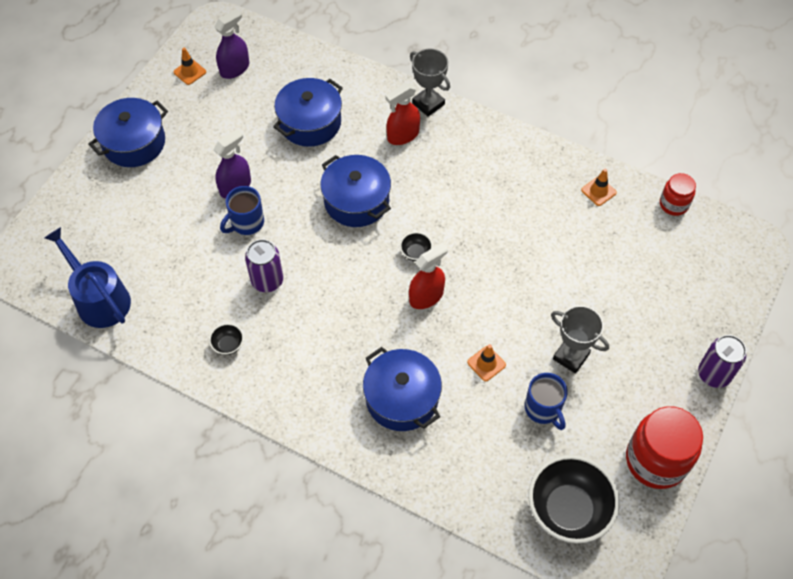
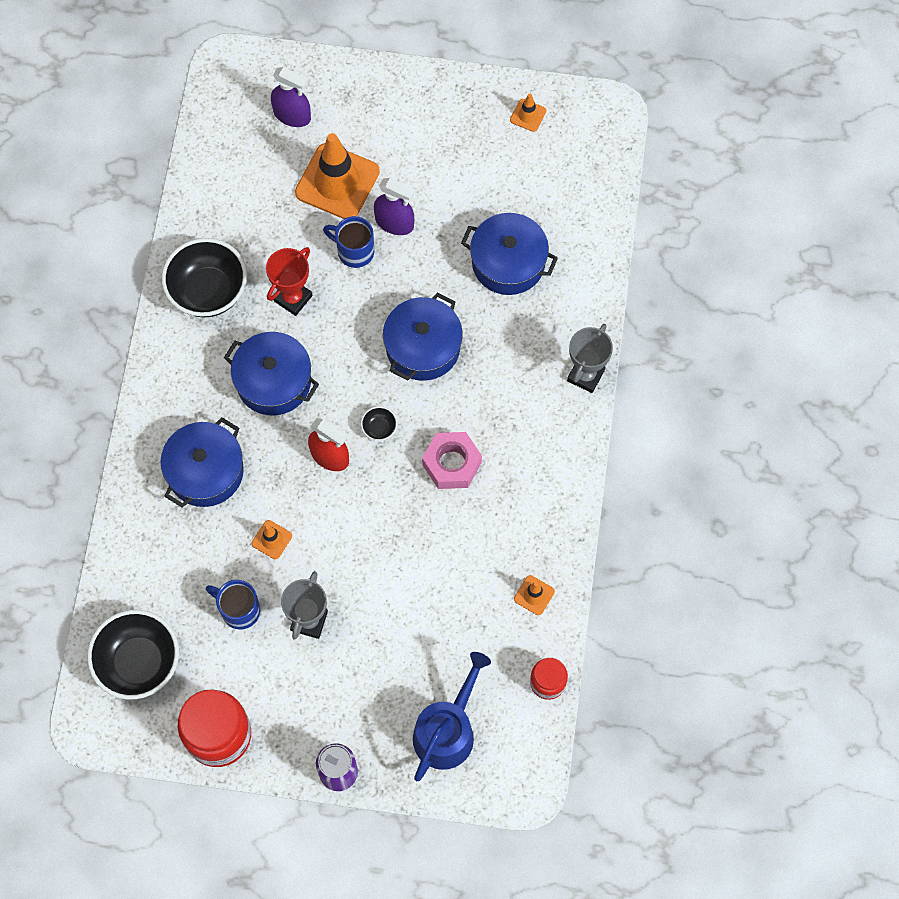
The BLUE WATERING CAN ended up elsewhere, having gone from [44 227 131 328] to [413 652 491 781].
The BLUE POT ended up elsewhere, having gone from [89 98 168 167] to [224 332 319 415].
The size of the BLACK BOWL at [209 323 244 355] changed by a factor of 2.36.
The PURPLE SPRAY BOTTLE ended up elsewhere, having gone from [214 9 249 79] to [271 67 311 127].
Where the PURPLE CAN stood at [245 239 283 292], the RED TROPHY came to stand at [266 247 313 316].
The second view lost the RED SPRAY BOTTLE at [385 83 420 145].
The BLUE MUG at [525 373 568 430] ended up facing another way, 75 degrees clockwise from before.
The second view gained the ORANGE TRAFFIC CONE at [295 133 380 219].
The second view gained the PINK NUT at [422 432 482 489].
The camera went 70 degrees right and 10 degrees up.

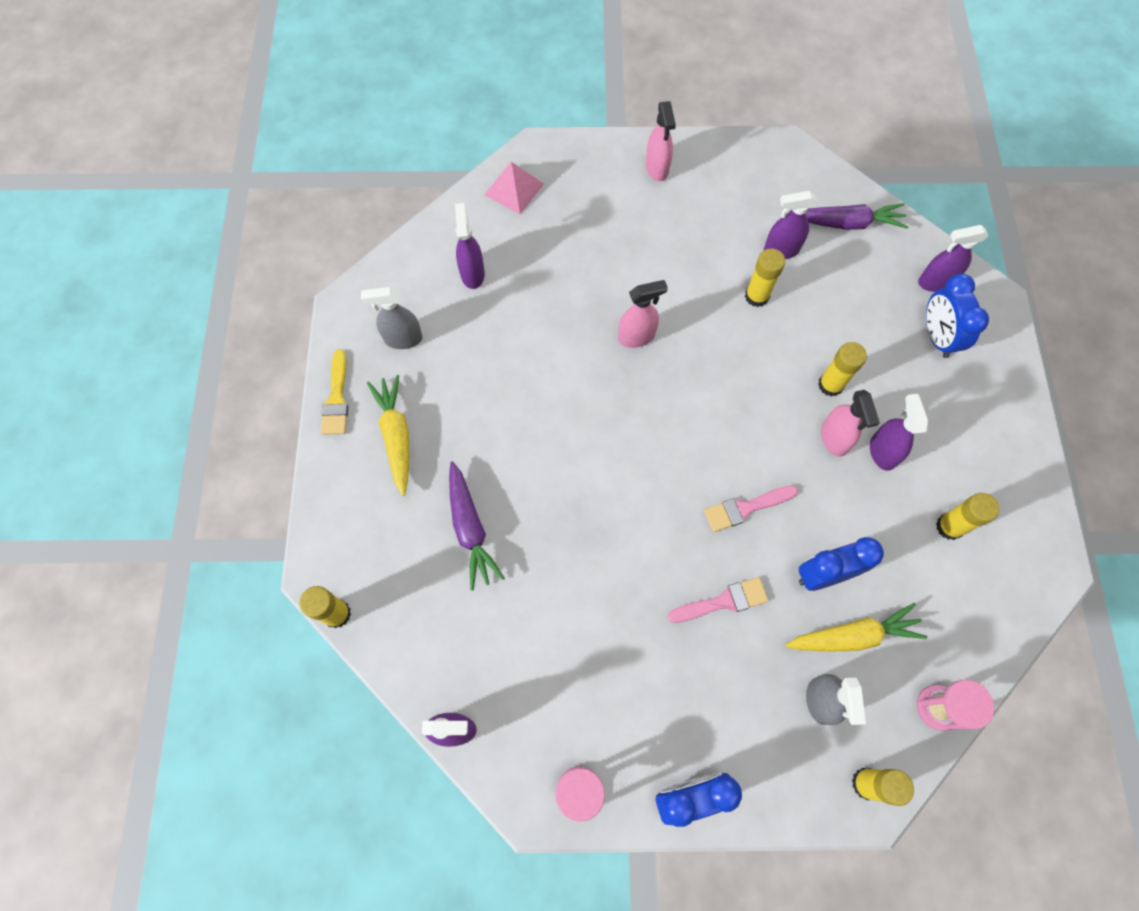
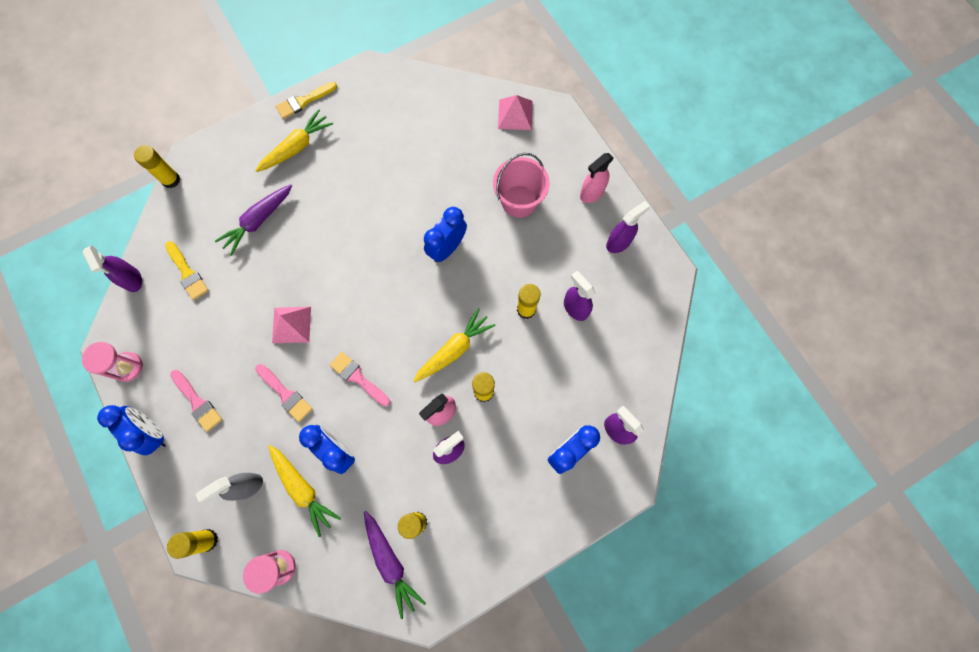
The second view lost the GREY SPRAY BOTTLE at [361 287 423 349].
The PURPLE SPRAY BOTTLE ended up elsewhere, having gone from [455 203 485 289] to [606 201 650 253].
Where the PINK SPRAY BOTTLE stood at [618 280 668 348], the BLUE CLOCK came to stand at [424 207 467 263].
The PURPLE CARROT ended up elsewhere, having gone from [806 203 909 230] to [364 511 426 619].
The second view gained the YELLOW BRUSH at [165 241 209 300].
The second view gained the PINK BRUSH at [170 370 222 432].
The second view gained the PINK PYRAMID at [272 307 311 343].
The second view gained the YELLOW CARROT at [413 308 496 383].
The second view gained the PINK BUCKET at [493 153 550 218].
The camera went 60 degrees right and 5 degrees up.

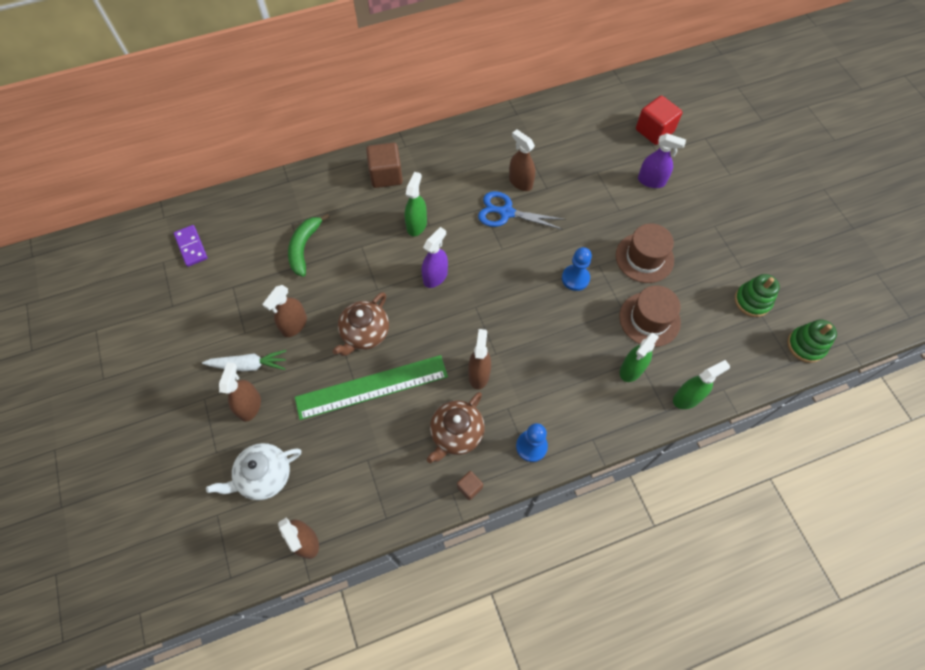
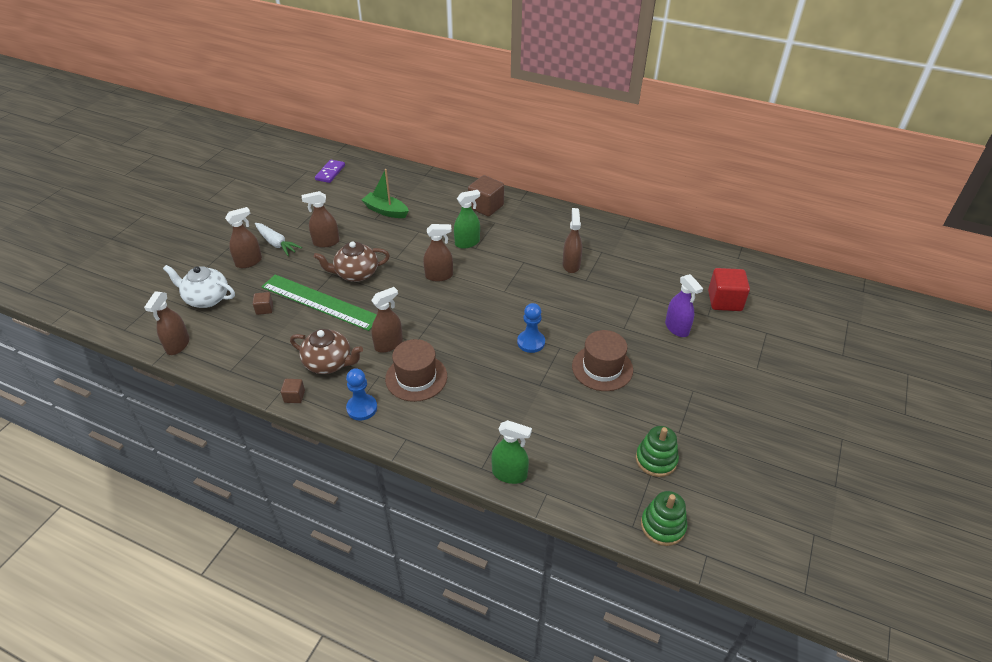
Where the GREEN BANANA stood at [288 213 329 277], the GREEN BOAT came to stand at [362 169 409 218].
What was the PURPLE SPRAY BOTTLE at [421 227 448 288] turned into the BROWN SPRAY BOTTLE at [423 224 453 281].
The BROWN TEAPOT at [427 392 485 463] ended up facing another way, 150 degrees counterclockwise from before.
The second view lost the BLUE SCISSORS at [478 191 566 230].
The BROWN HAT ended up elsewhere, having gone from [619 285 681 347] to [385 339 447 402].
The second view lost the GREEN SPRAY BOTTLE at [620 333 659 382].
The second view gained the BROWN CUBE at [253 292 273 315].
The camera went 45 degrees right and 20 degrees down.

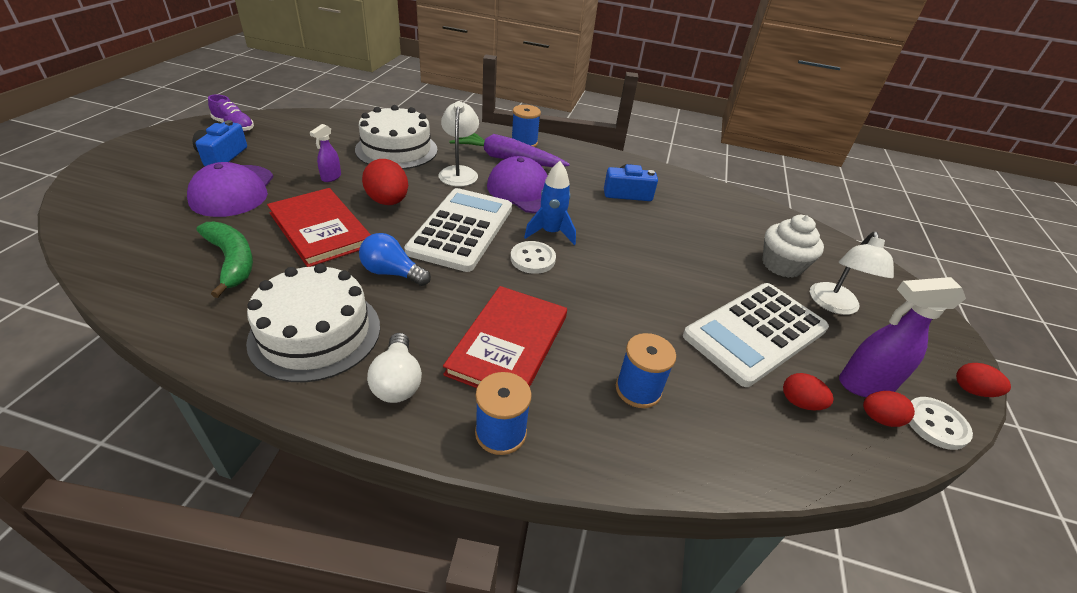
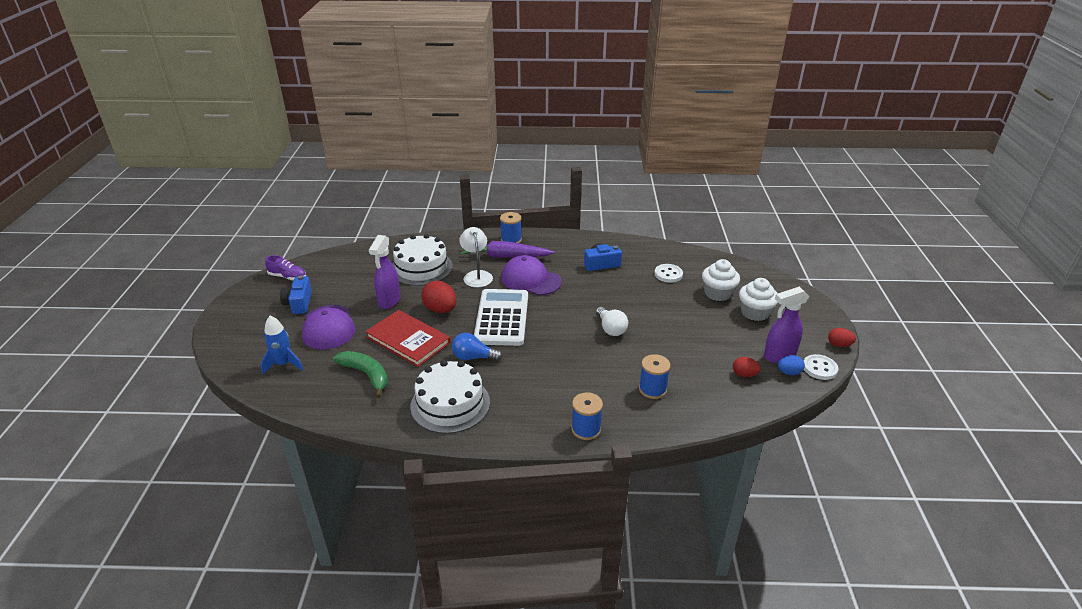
The size of the PURPLE SPRAY BOTTLE at [310 124 341 182] changed by a factor of 1.81.
The WHITE LIGHT BULB ended up elsewhere, having gone from [367 333 422 403] to [596 307 628 336].
The second view lost the RED BOOK at [443 286 567 388].
The WHITE BUTTON ended up elsewhere, having gone from [510 241 556 274] to [654 264 683 283].
The BLUE ROCKET ended up elsewhere, having gone from [524 161 576 245] to [261 316 303 374].
The second view lost the WHITE CALCULATOR at [683 283 829 387].
Where the WHITE LAMP stood at [810 232 894 315], the WHITE CUPCAKE came to stand at [739 278 778 321].
What was the RED EGG at [863 391 915 427] turned into the BLUE EGG at [778 355 805 375].
The camera went 10 degrees left and 5 degrees down.

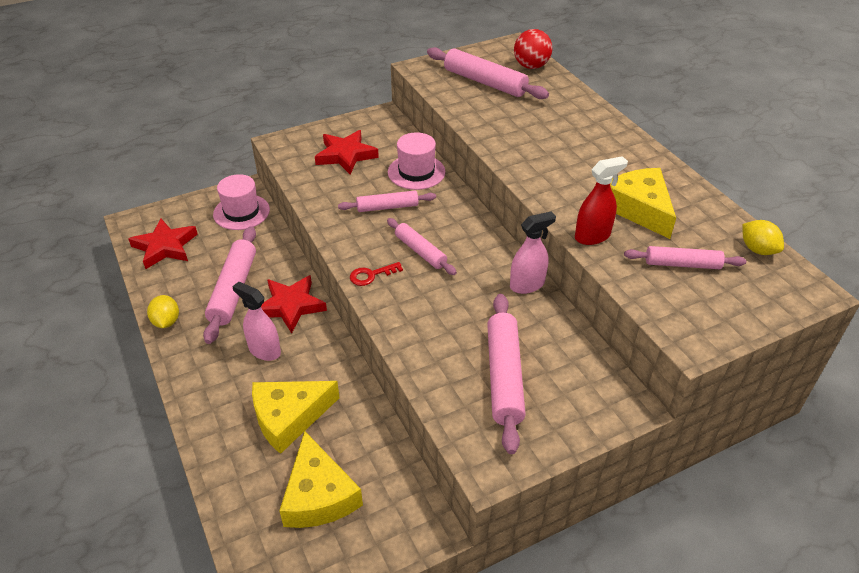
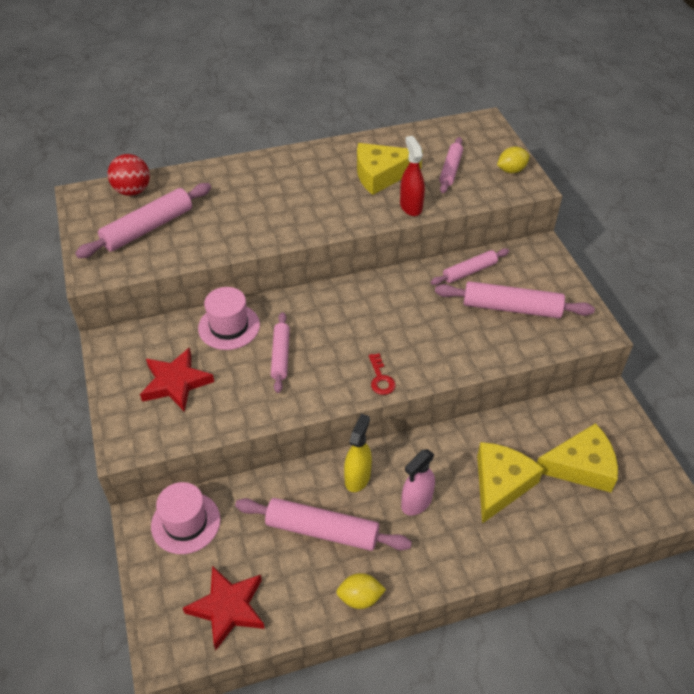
The YELLOW CHEESE at [252 381 340 454] ended up facing another way, 135 degrees counterclockwise from before.
Where the RED STAR stood at [261 275 327 333], the YELLOW SPRAY BOTTLE came to stand at [344 414 372 492].
The PINK ROLLING PIN ended up elsewhere, having gone from [387 218 457 275] to [431 248 509 285].
The second view lost the PINK SPRAY BOTTLE at [510 211 556 294].
The YELLOW LEMON ended up elsewhere, having gone from [742 220 784 255] to [497 147 530 173].
The camera went 80 degrees left and 5 degrees up.

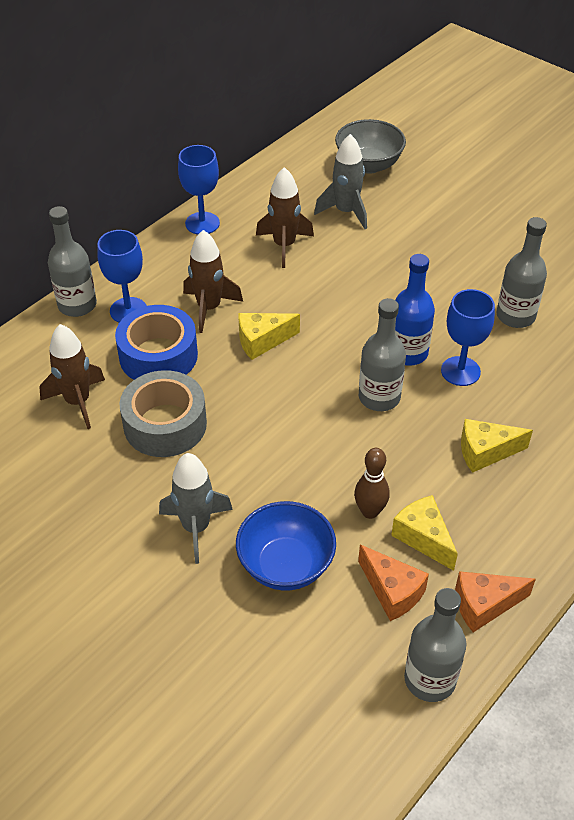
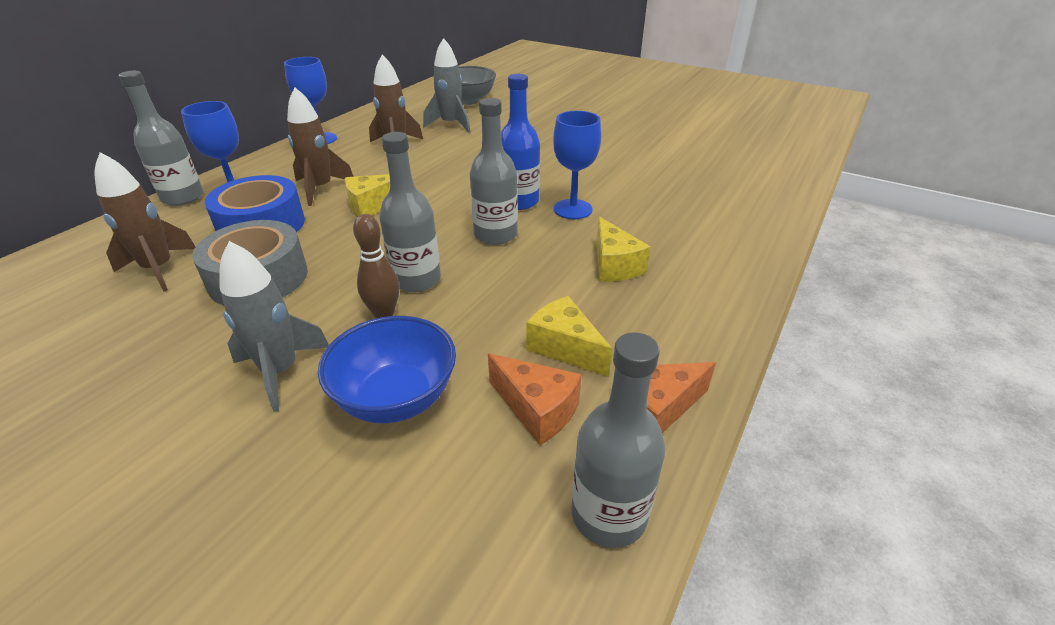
The BROWN BOWLING PIN ended up elsewhere, having gone from [354 448 390 519] to [353 214 400 318].
The YELLOW CHEESE at [461 419 533 473] ended up facing another way, 90 degrees counterclockwise from before.
The GREY BOTTLE ended up elsewhere, having gone from [496 217 547 328] to [379 132 441 292].
The camera went 10 degrees left and 10 degrees down.

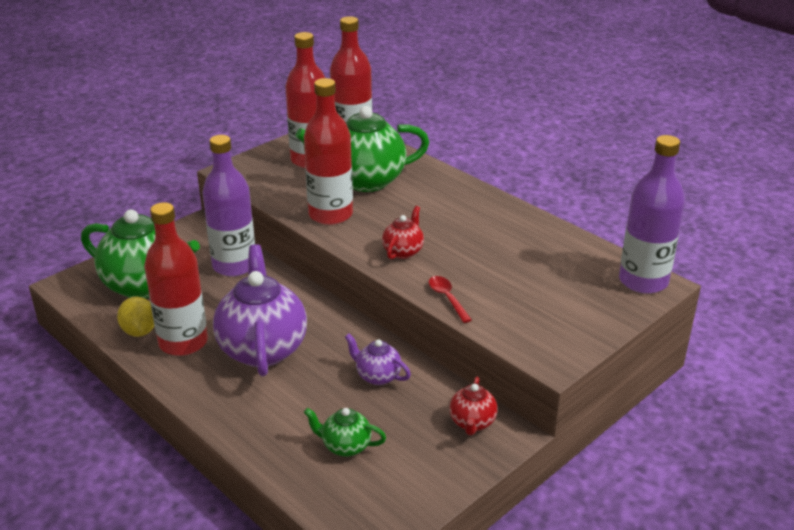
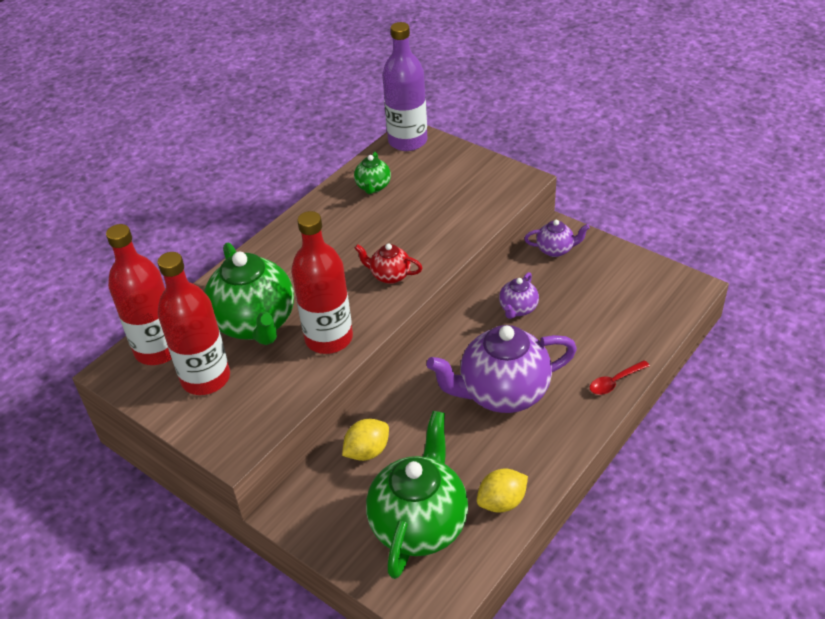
The second view lost the RED BOTTLE at [144 202 208 356].
Where the PURPLE BOTTLE stood at [202 135 255 276], the YELLOW LEMON came to stand at [342 419 389 461].
The GREEN TEAPOT ended up elsewhere, having gone from [304 408 386 457] to [354 152 391 194].
The RED SPOON ended up elsewhere, having gone from [429 276 472 323] to [590 360 650 395].
What was the RED TEAPOT at [449 377 498 435] turned into the PURPLE TEAPOT at [524 220 590 257].
The camera went 95 degrees left and 10 degrees up.

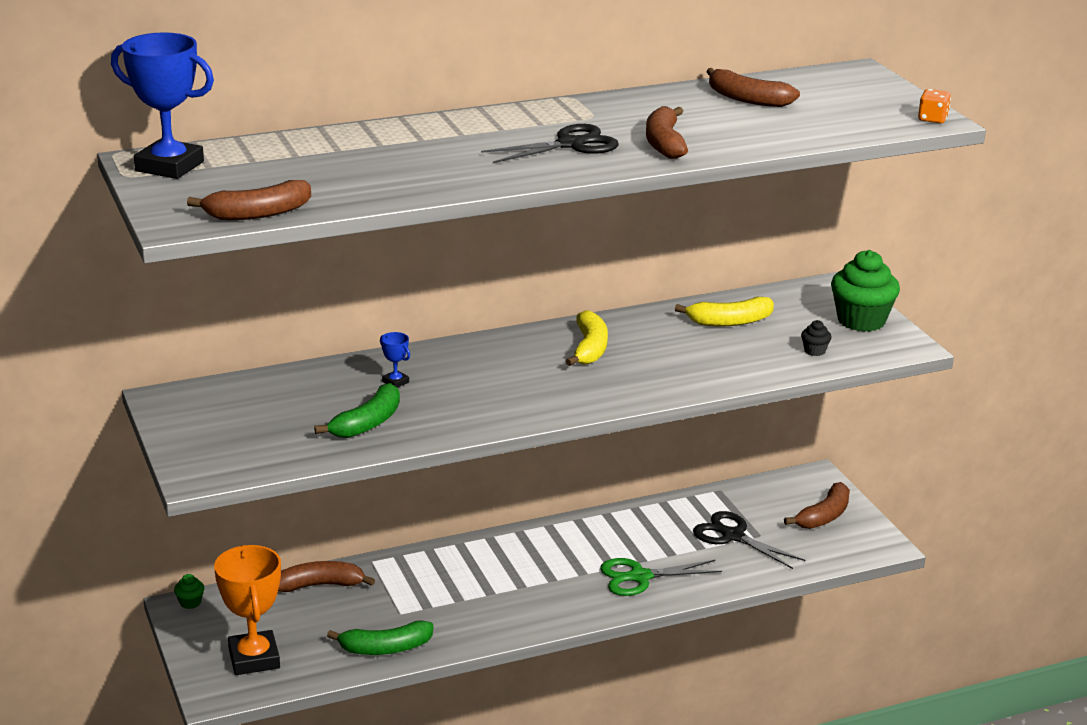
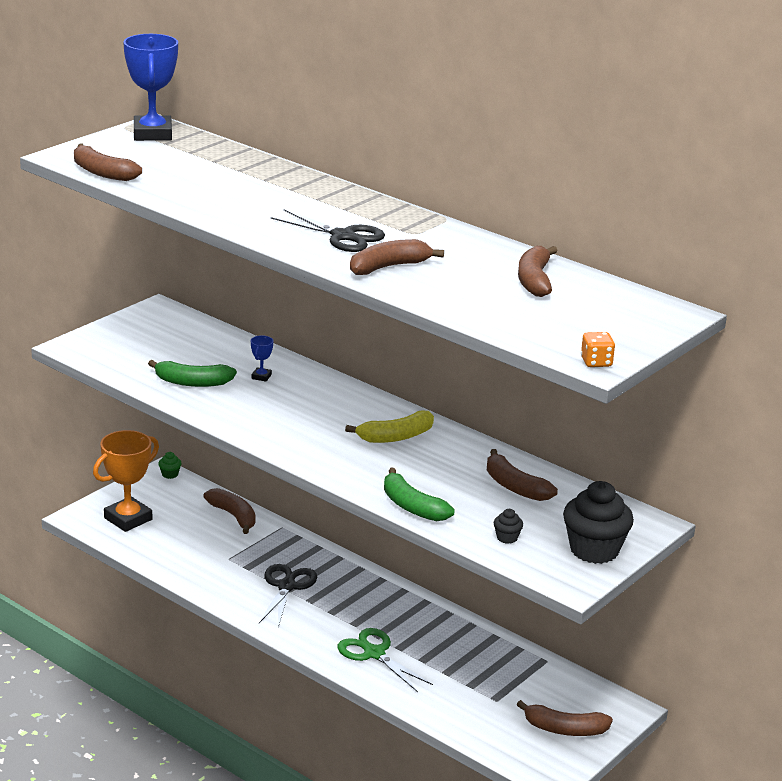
The GREEN BANANA ended up elsewhere, having gone from [327 620 434 655] to [384 468 455 521].
What was the YELLOW BANANA at [675 297 774 326] turned into the BROWN BANANA at [487 449 558 501].
The BLACK SCISSORS ended up elsewhere, having gone from [693 511 805 569] to [259 564 317 627].
What was the GREEN CUPCAKE at [831 250 900 332] turned into the BLACK CUPCAKE at [563 481 634 564].
The camera went 60 degrees right and 0 degrees up.

